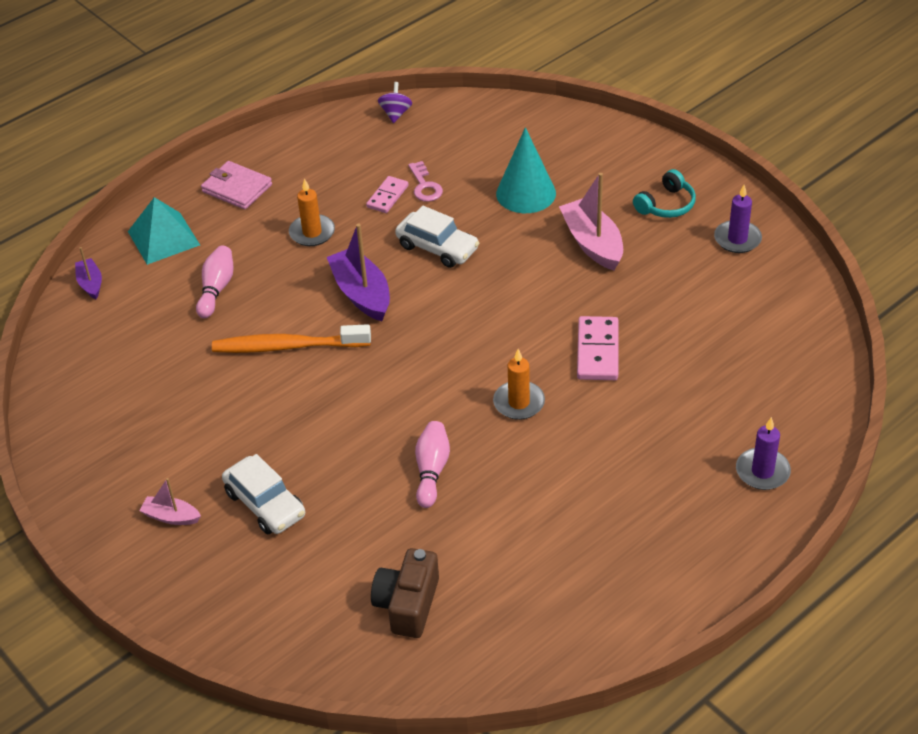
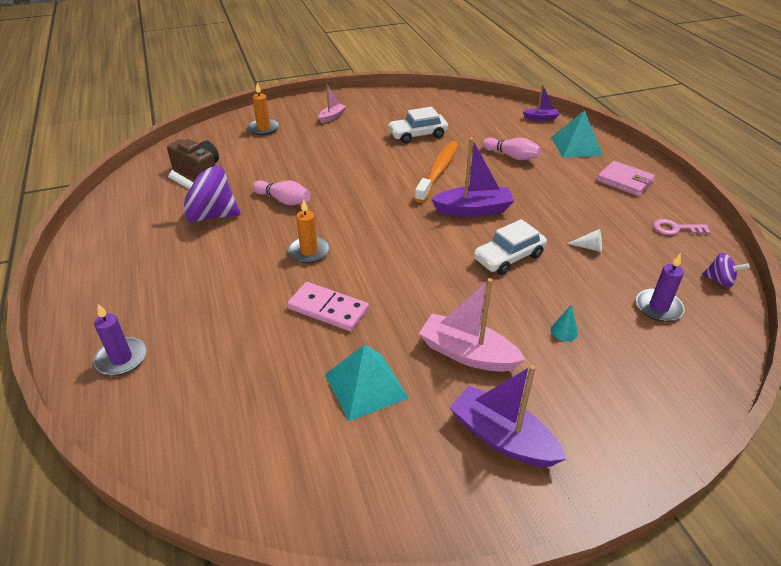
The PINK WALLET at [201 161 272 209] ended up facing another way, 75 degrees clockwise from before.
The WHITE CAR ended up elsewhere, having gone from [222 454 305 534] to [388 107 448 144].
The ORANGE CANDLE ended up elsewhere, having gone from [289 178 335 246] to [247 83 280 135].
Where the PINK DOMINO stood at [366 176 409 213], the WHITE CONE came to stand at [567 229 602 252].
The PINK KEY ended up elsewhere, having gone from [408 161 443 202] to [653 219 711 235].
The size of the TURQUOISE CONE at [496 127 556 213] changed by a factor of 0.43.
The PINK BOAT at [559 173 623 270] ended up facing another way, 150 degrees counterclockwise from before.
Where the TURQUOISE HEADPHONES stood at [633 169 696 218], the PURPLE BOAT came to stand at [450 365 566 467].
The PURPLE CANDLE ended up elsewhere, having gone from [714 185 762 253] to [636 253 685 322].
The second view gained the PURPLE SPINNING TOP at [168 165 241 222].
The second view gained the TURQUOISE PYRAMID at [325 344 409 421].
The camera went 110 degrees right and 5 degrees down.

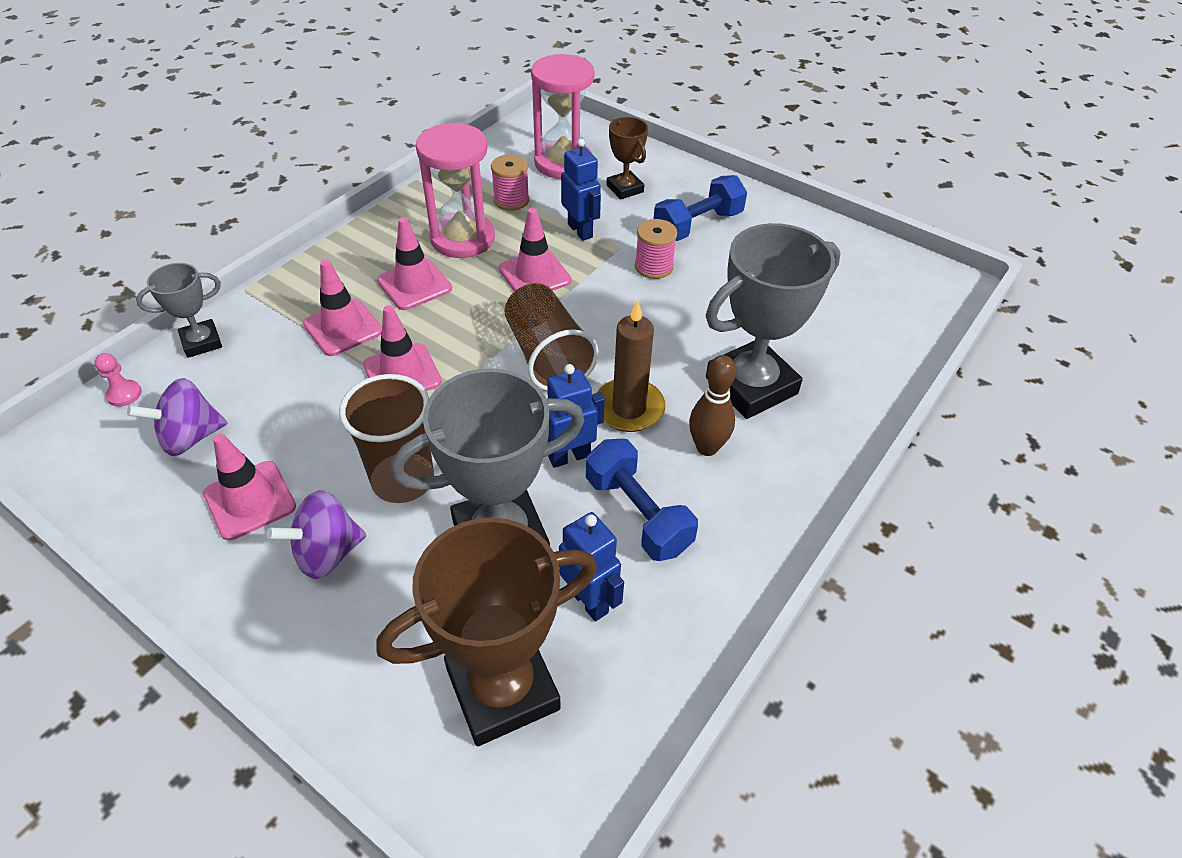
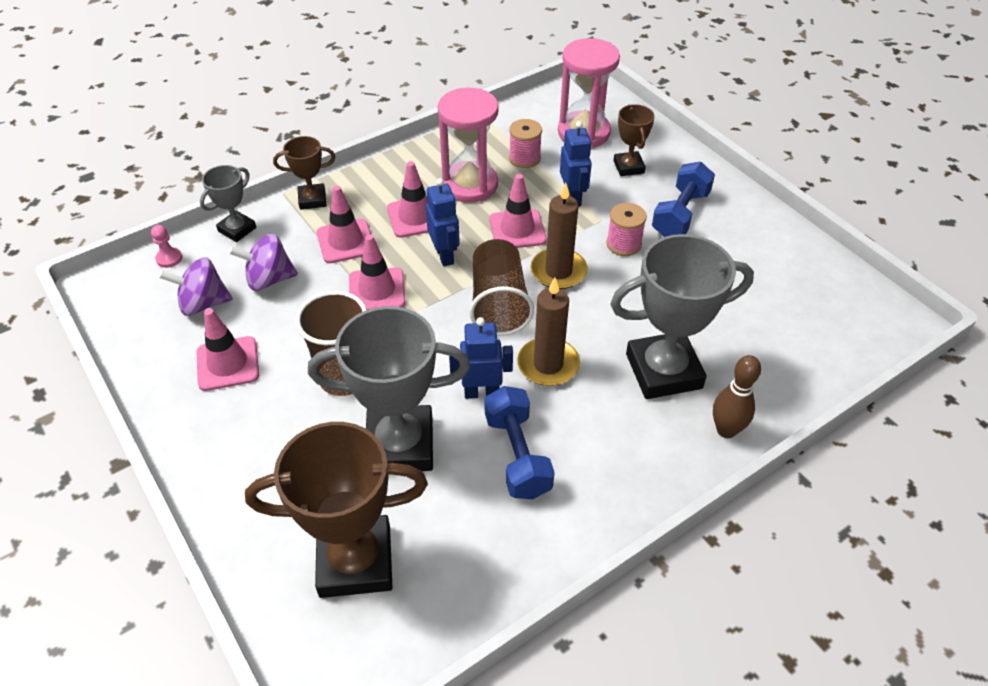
The GREY TROPHY at [136 263 222 358] ended up facing another way, 45 degrees counterclockwise from before.
The PURPLE SPINNING TOP ended up elsewhere, having gone from [267 490 366 579] to [229 234 298 291].
The BLUE ROBOT ended up elsewhere, having gone from [559 512 624 622] to [426 178 460 266].
The BLUE DUMBBELL at [654 175 747 241] ended up facing another way, 45 degrees counterclockwise from before.
The BROWN BOWLING PIN ended up elsewhere, having gone from [689 355 736 456] to [713 355 761 438].
The second view gained the BROWN TROPHY at [273 136 335 210].
The second view gained the BROWN CANDLE at [530 183 588 289].
The camera went 20 degrees right and 0 degrees up.

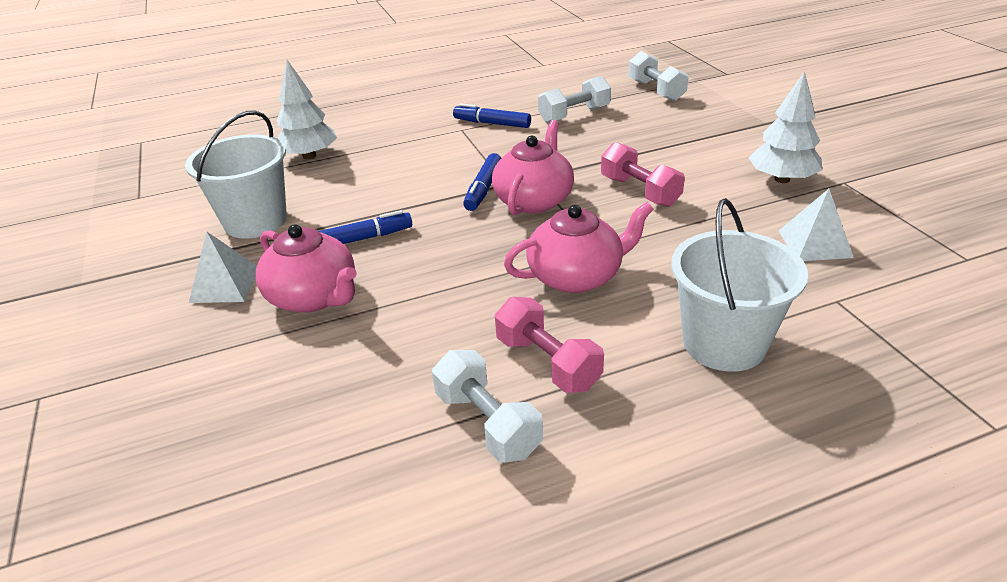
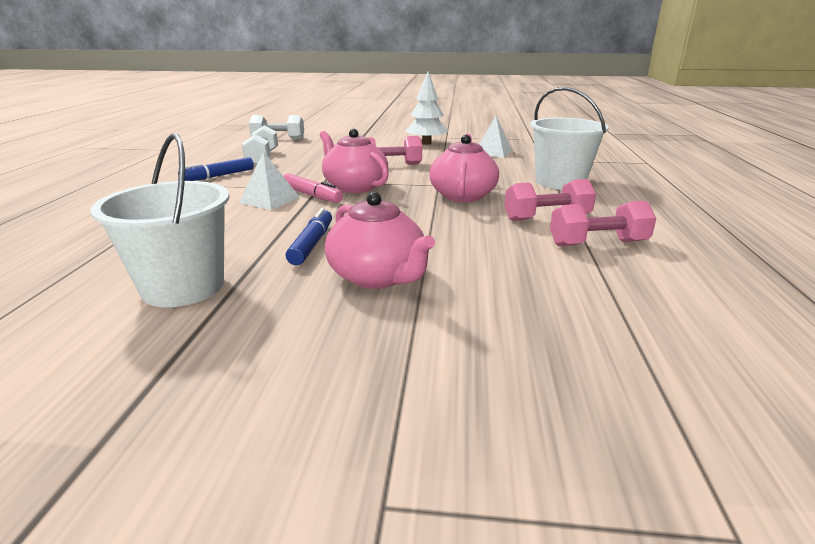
The WHITE PYRAMID ended up elsewhere, having gone from [189 232 257 303] to [239 152 300 210].
The PINK TEAPOT at [255 224 357 313] ended up facing another way, 75 degrees clockwise from before.
The second view lost the WHITE TREE at [276 60 337 159].
What was the WHITE DUMBBELL at [432 350 543 462] turned into the PINK DUMBBELL at [550 201 656 246].
What was the BLUE MARKER at [463 153 501 211] turned into the PINK MARKER at [283 173 343 203].
The camera went 65 degrees left and 10 degrees down.

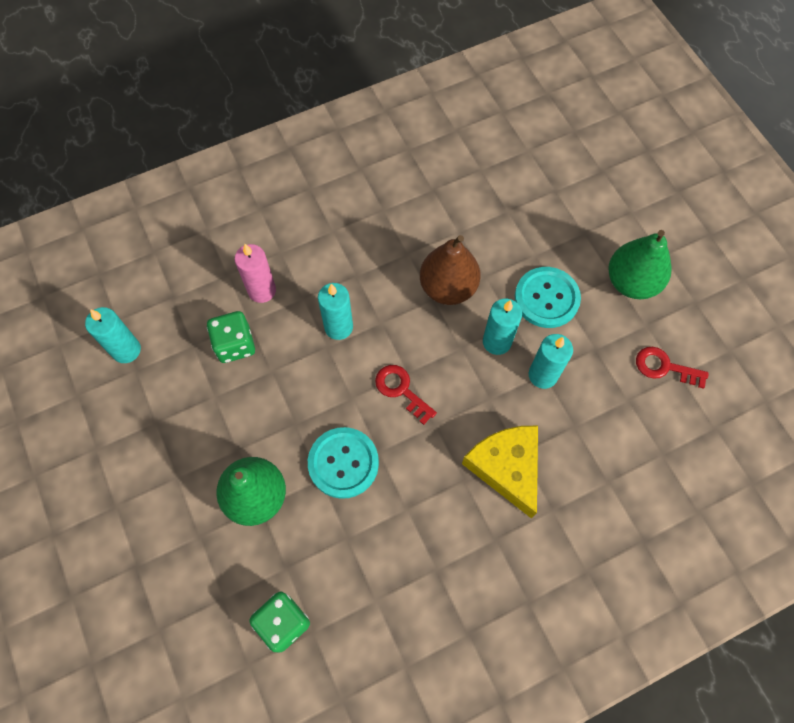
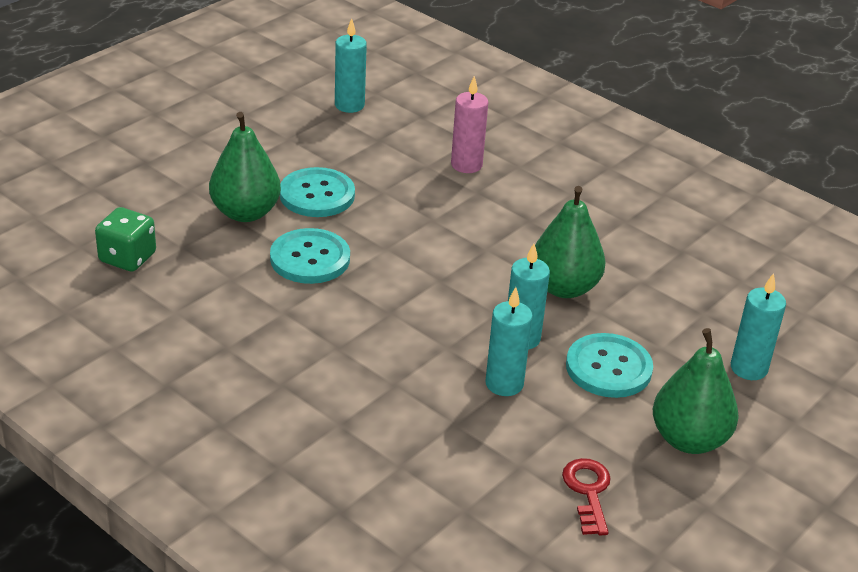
The second view lost the GREEN DICE at [207 311 255 363].
The TURQUOISE CANDLE ended up elsewhere, having gone from [318 283 353 340] to [731 273 786 380].
The second view lost the RED KEY at [375 365 437 425].
What was the BROWN PEAR at [420 235 481 305] turned into the GREEN PEAR at [535 186 606 298].
The second view lost the YELLOW CHEESE at [462 426 538 519].
The second view gained the TURQUOISE BUTTON at [280 167 355 217].
The camera went 65 degrees right and 30 degrees down.

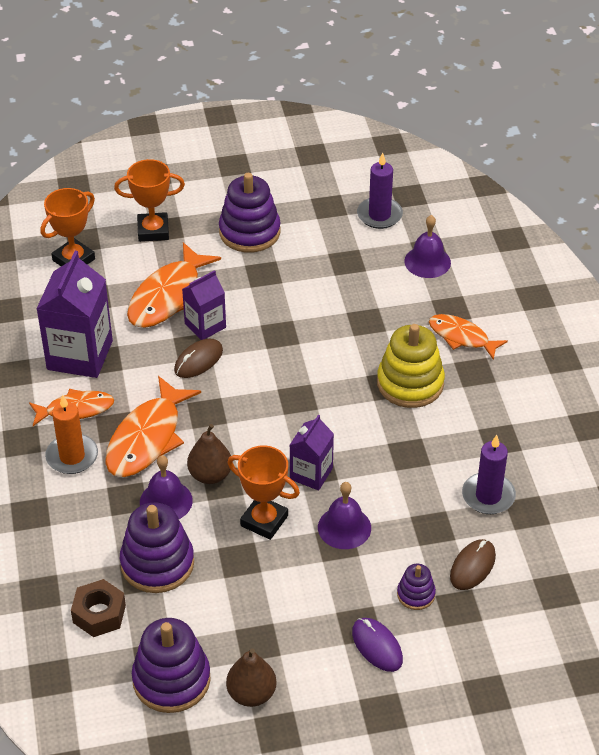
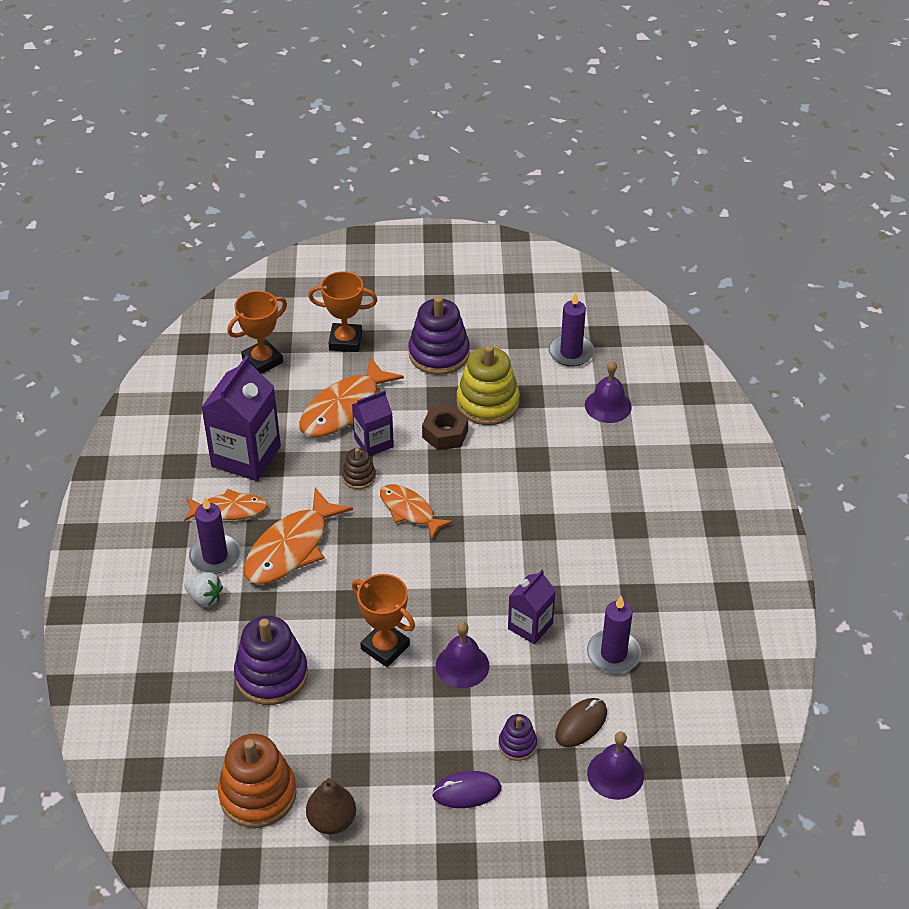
What was the ORANGE CANDLE at [45 395 98 474] turned into the PURPLE CANDLE at [189 497 241 574].
The BROWN NUT ended up elsewhere, having gone from [71 579 126 637] to [422 405 468 451].
What was the PURPLE STACKING TOY at [132 618 211 713] turned into the ORANGE STACKING TOY at [218 734 297 828].
The PURPLE BELL ended up elsewhere, having gone from [140 455 193 519] to [587 732 644 800].
Where the BROWN MOUSE stood at [174 339 223 378], the BROWN STACKING TOY came to stand at [342 448 376 489].
The second view lost the BROWN PEAR at [187 424 231 484].
The PURPLE CARTON ended up elsewhere, having gone from [290 415 334 491] to [508 570 556 644].
The PURPLE MOUSE at [352 618 403 672] ended up facing another way, 75 degrees counterclockwise from before.
The YELLOW STACKING TOY ended up elsewhere, having gone from [377 324 445 408] to [457 345 520 425].
The ORANGE FISH ended up elsewhere, having gone from [429 314 508 360] to [380 484 453 539].
The second view gained the WHITE STRAWBERRY at [184 572 223 606].
The camera went 10 degrees right and 0 degrees up.

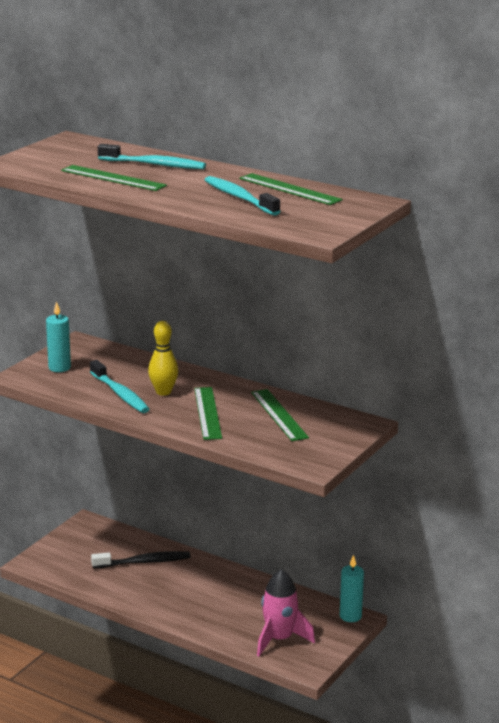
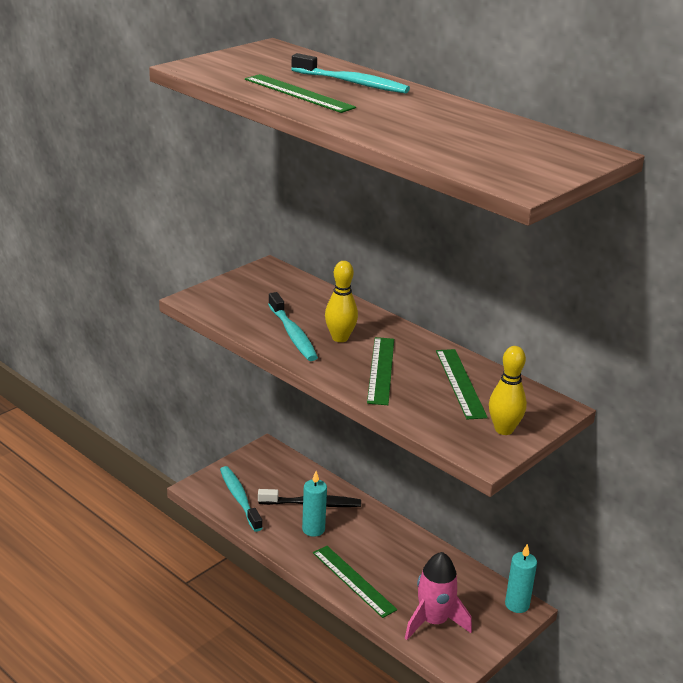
The TURQUOISE CANDLE ended up elsewhere, having gone from [46 301 71 372] to [302 471 327 537].
The TURQUOISE TOOTHBRUSH ended up elsewhere, having gone from [205 176 280 216] to [220 466 263 532].
The GREEN RULER ended up elsewhere, having gone from [239 173 343 205] to [313 546 397 618].
The second view gained the YELLOW BOWLING PIN at [489 346 527 435].
The camera went 10 degrees right and 5 degrees up.

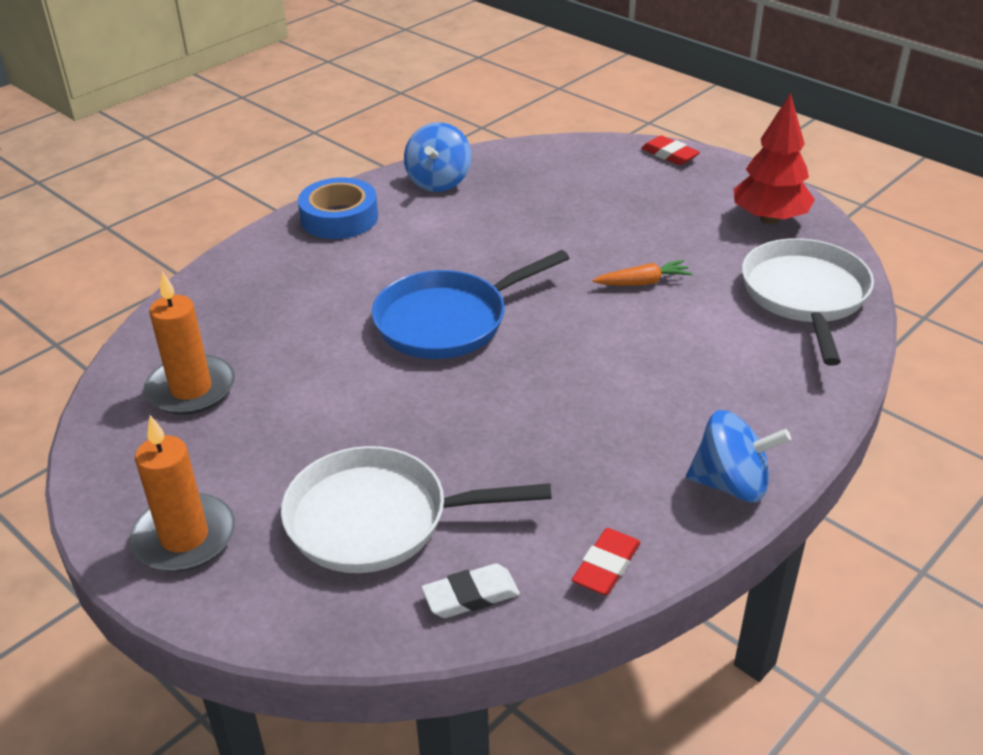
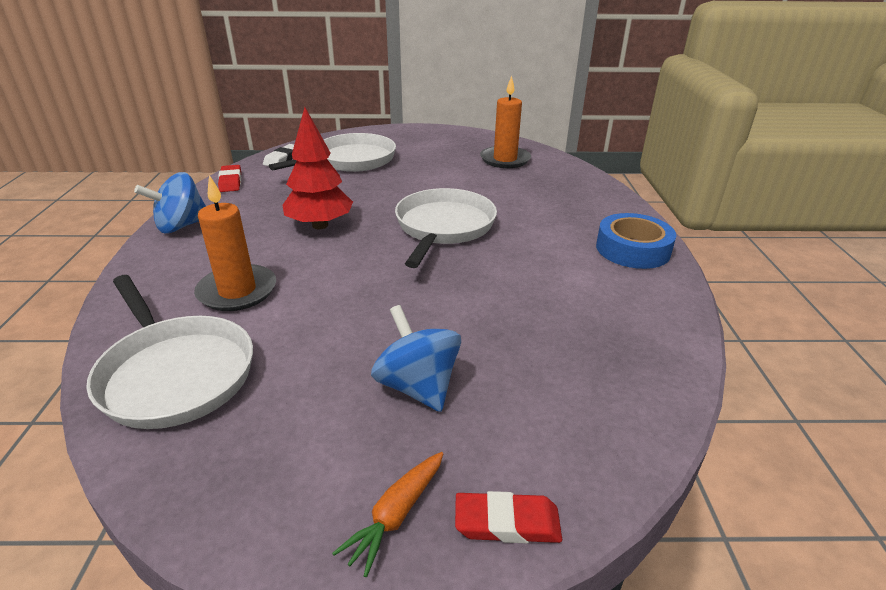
The ORANGE CANDLE ended up elsewhere, having gone from [129 415 235 572] to [194 175 276 311].
What was the BLUE PAN at [372 250 569 359] turned into the WHITE PAN at [395 188 497 268].
The BLUE SPINNING TOP ended up elsewhere, having gone from [404 122 471 192] to [371 305 461 412].
The ORANGE CARROT ended up elsewhere, having gone from [593 260 693 286] to [332 452 443 577].
The RED TREE ended up elsewhere, having gone from [734 93 815 224] to [283 107 353 229].
The camera went 135 degrees right and 5 degrees down.

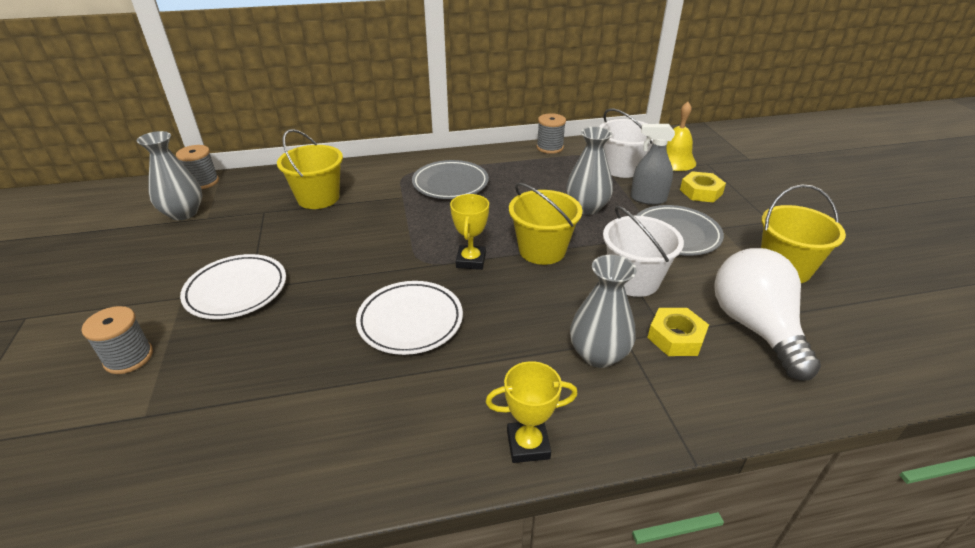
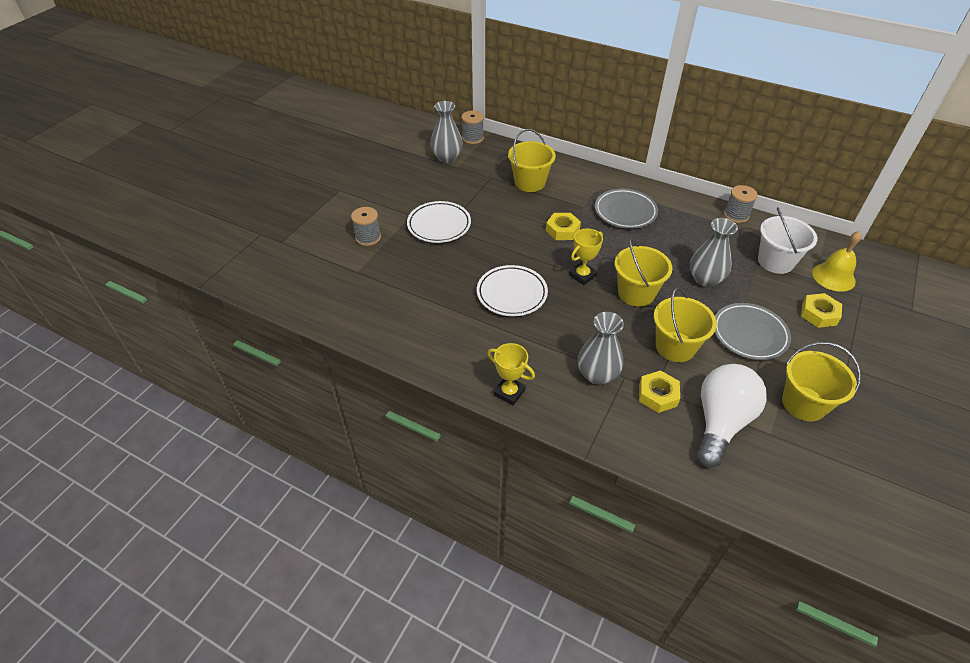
What was the WHITE BUCKET at [603 206 684 297] turned into the YELLOW BUCKET at [654 288 717 362].
The second view lost the GREY SPRAY BOTTLE at [631 124 675 205].
The second view gained the YELLOW NUT at [546 213 581 240].
The camera went 40 degrees right and 10 degrees up.

